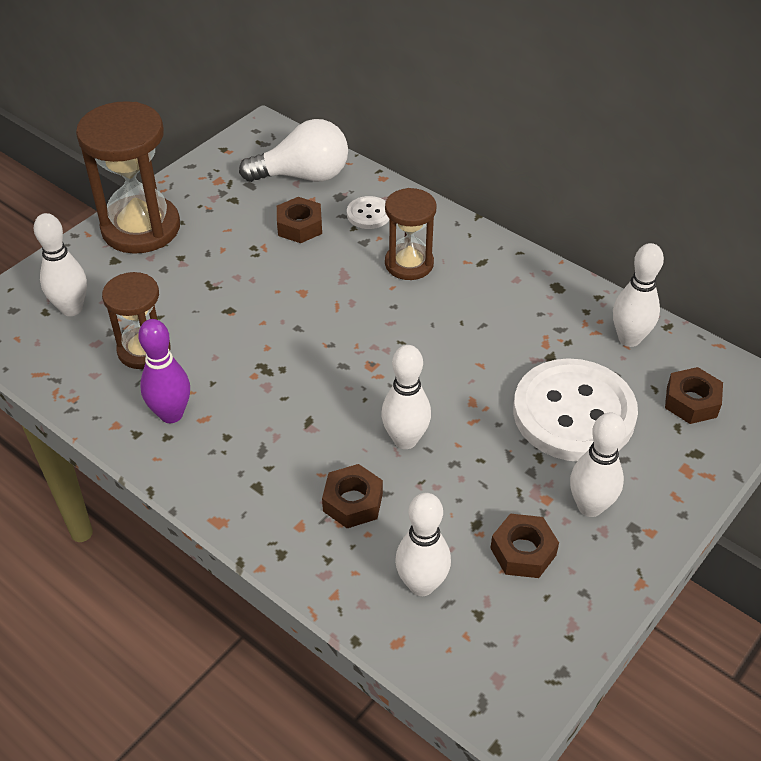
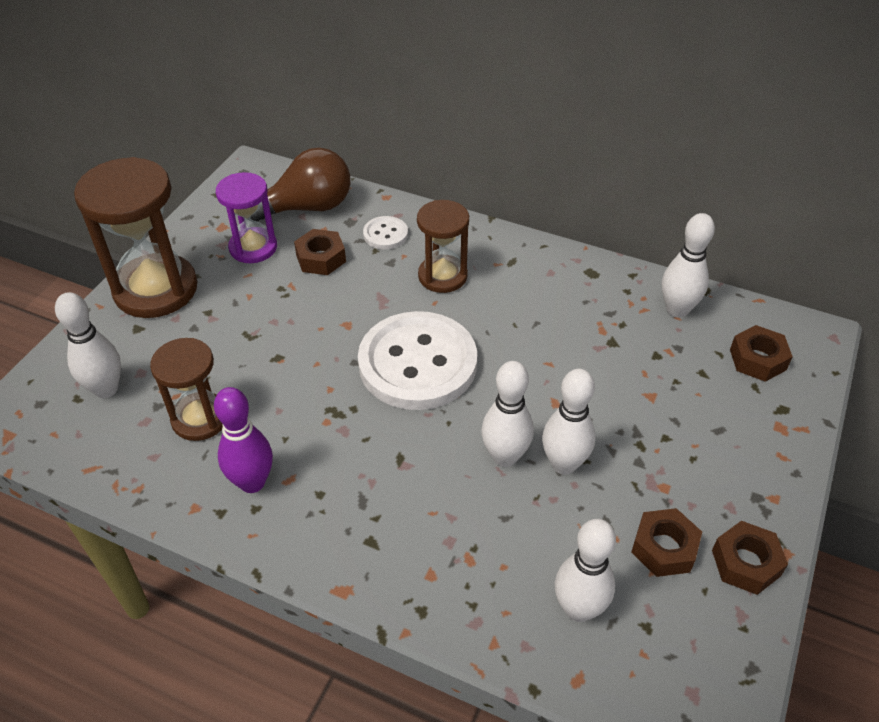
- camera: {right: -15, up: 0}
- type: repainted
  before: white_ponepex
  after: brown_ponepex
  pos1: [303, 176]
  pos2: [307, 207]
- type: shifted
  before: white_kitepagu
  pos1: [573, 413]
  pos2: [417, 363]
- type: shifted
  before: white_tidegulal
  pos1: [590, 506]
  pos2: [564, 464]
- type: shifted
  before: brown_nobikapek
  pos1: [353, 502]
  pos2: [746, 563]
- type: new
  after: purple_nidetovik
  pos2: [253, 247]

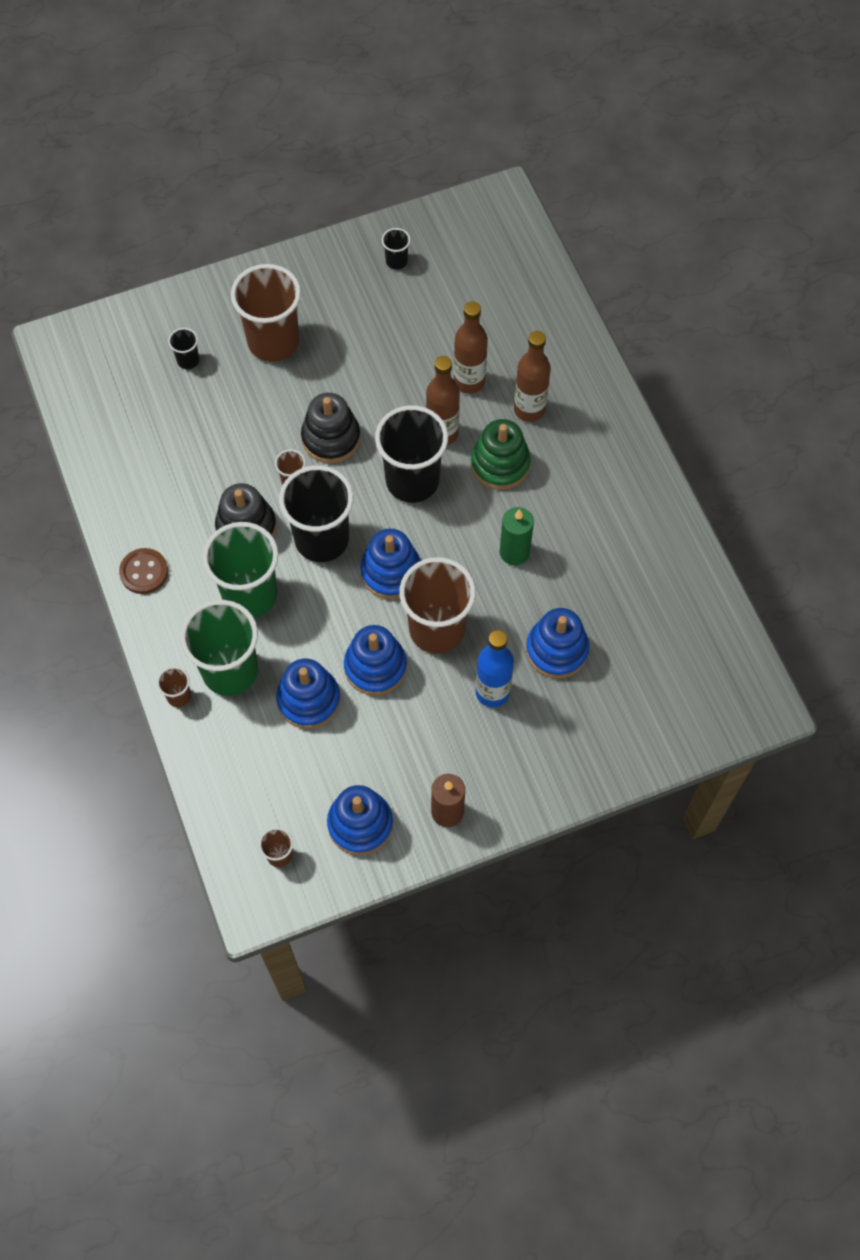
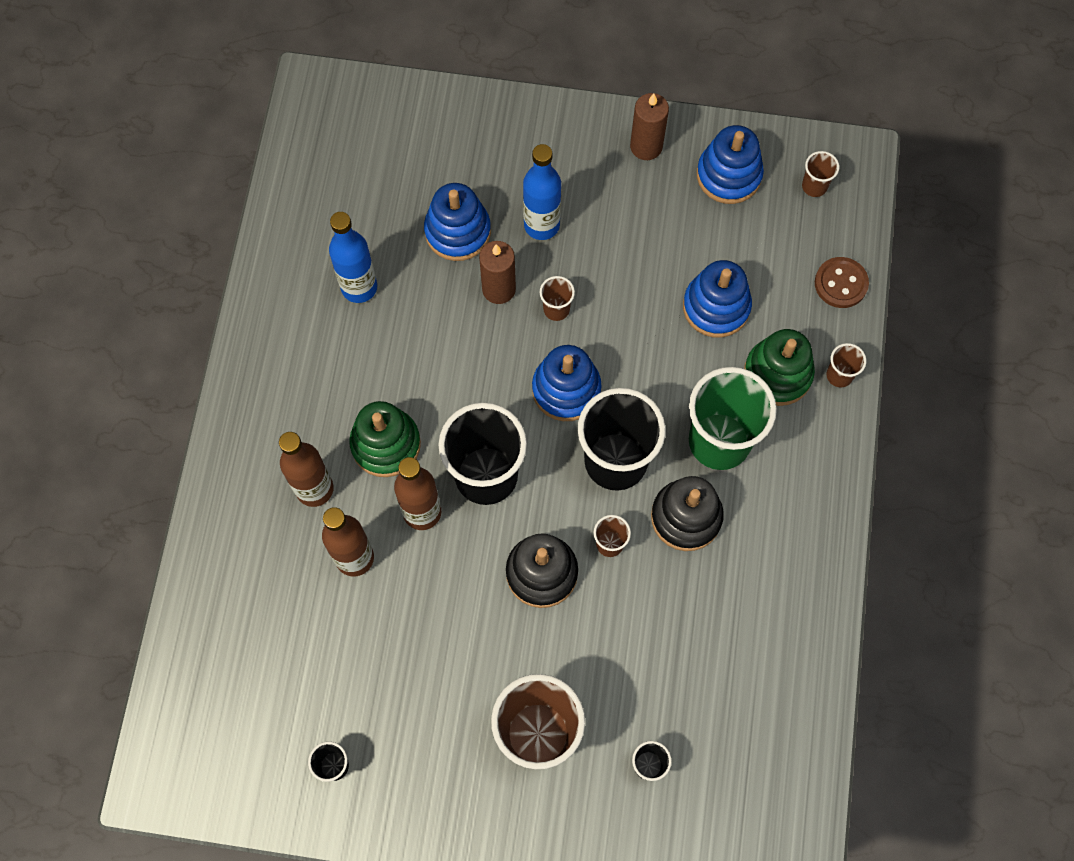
- camera: {right: -150, up: 5}
- type: gone
  before: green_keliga
  pos1: [514, 552]
- type: shifted
  before: brown_kitepagu
  pos1: [144, 572]
  pos2: [840, 283]
- type: scaled
  before: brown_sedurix
  pos1: [437, 629]
  pos2: [556, 309]
  scale: 0.43
- type: swapped
  before: green_sedurix
  after: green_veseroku
  pos1: [230, 671]
  pos2: [777, 374]
- type: gone
  before: blue_veseroku
  pos1: [375, 667]
- type: new
  after: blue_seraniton
  pos2: [359, 287]
- type: new
  after: brown_keliga
  pos2: [499, 289]

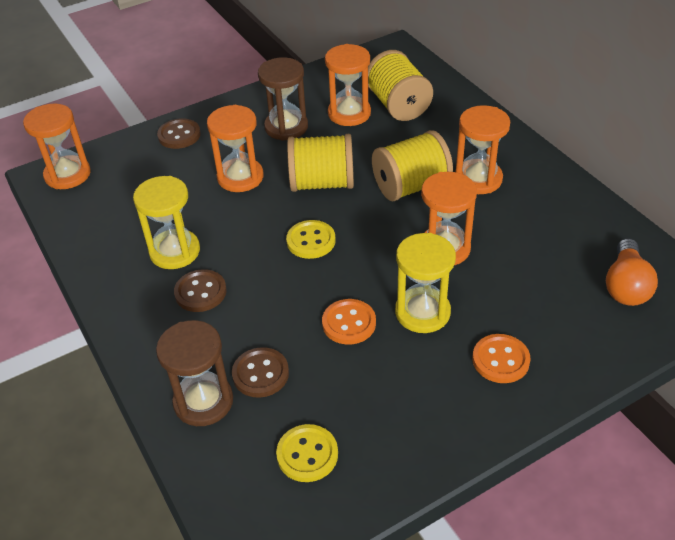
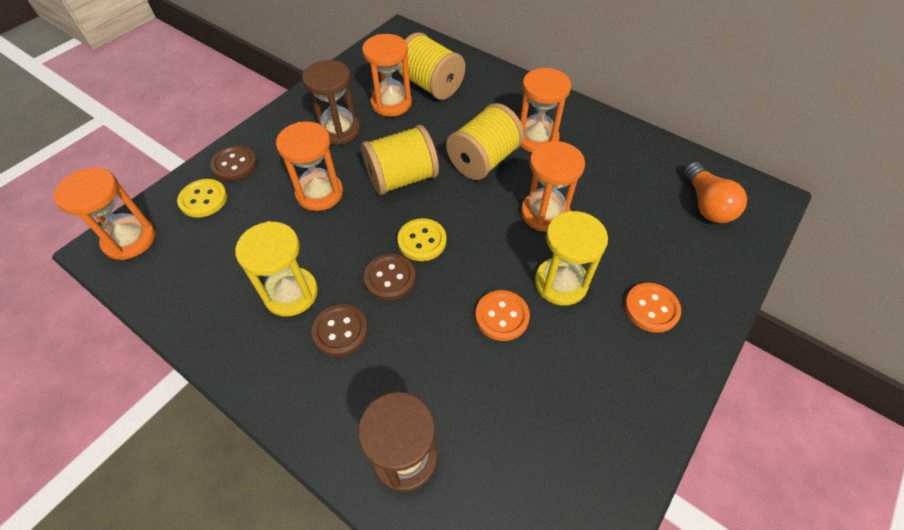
- camera: {right: -25, up: 10}
- type: shifted
  before: brown_kitepagu
  pos1: [260, 374]
  pos2: [390, 278]
- type: shifted
  before: yellow_kitepagu
  pos1: [307, 454]
  pos2: [203, 199]

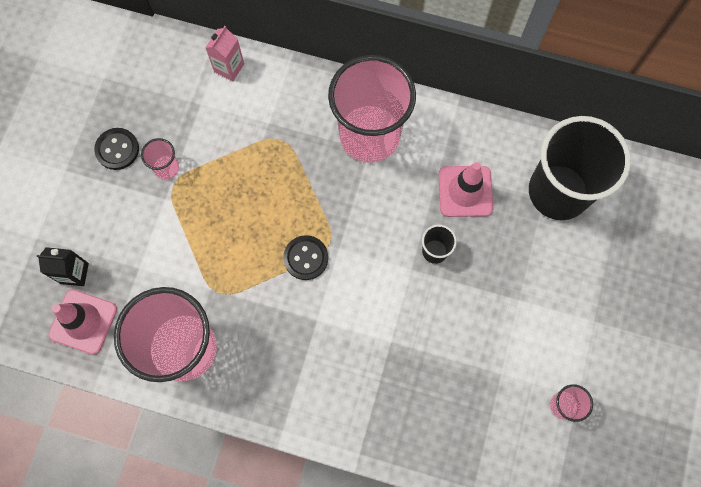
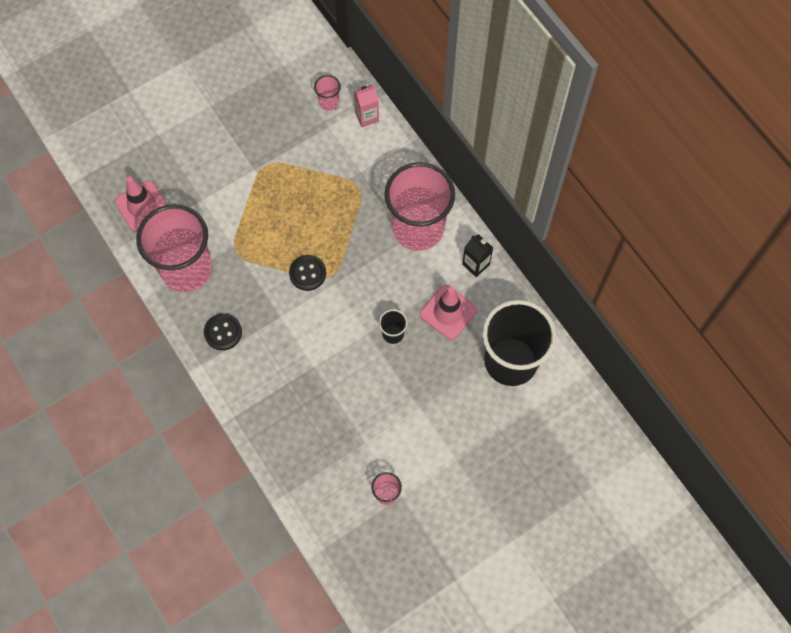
- camera: {right: 40, up: -5}
- type: shifted
  before: black_kitepagu
  pos1: [117, 149]
  pos2: [223, 332]
- type: shifted
  before: pink_sedurix
  pos1: [166, 168]
  pos2: [329, 102]
- type: shifted
  before: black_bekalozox
  pos1: [74, 273]
  pos2: [476, 264]

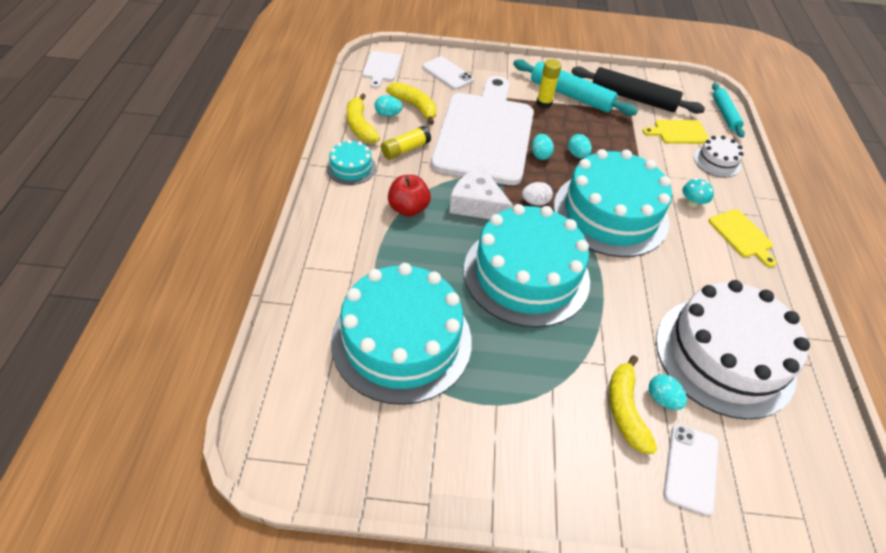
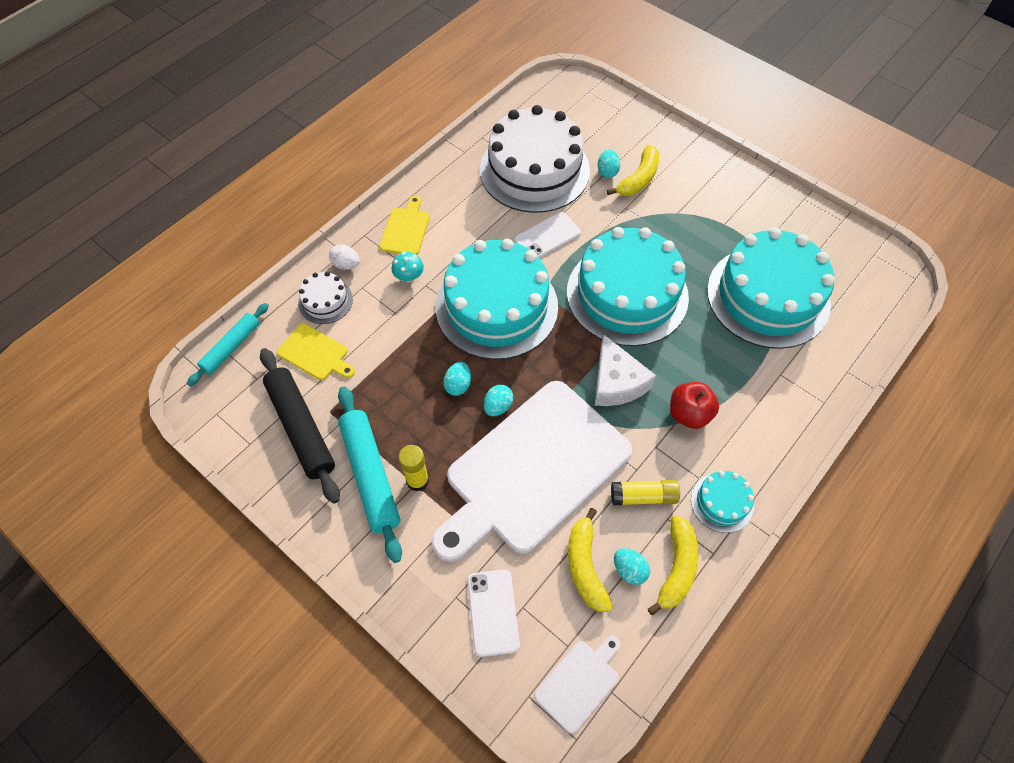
- camera: {right: -140, up: 10}
- type: shifted
  before: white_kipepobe
  pos1: [535, 202]
  pos2: [346, 265]
- type: shifted
  before: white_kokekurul
  pos1: [690, 468]
  pos2: [547, 237]

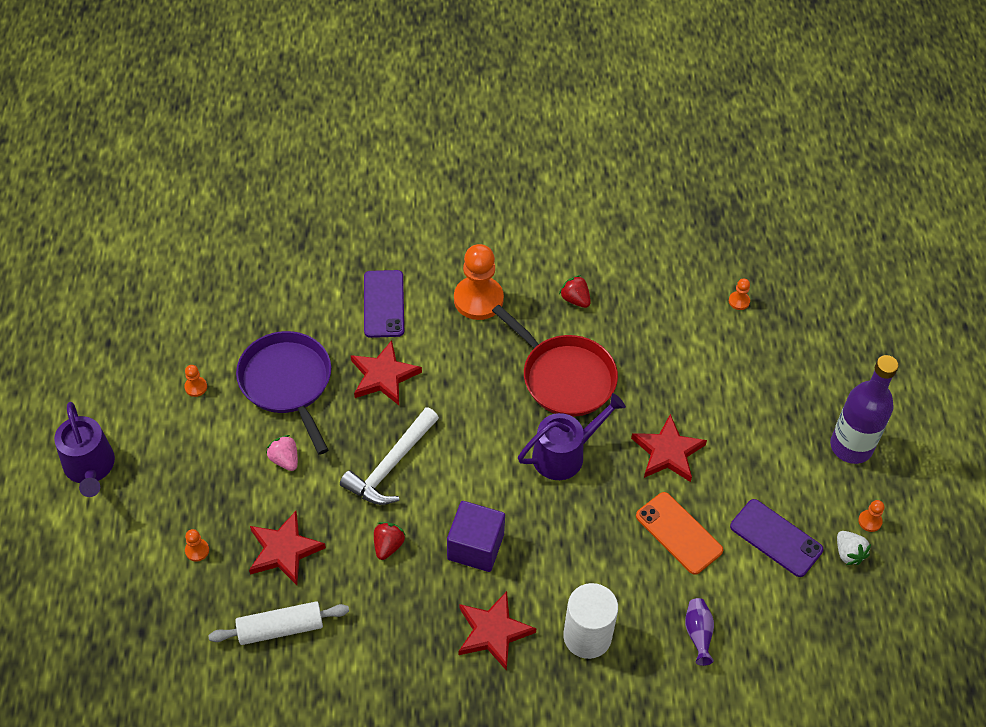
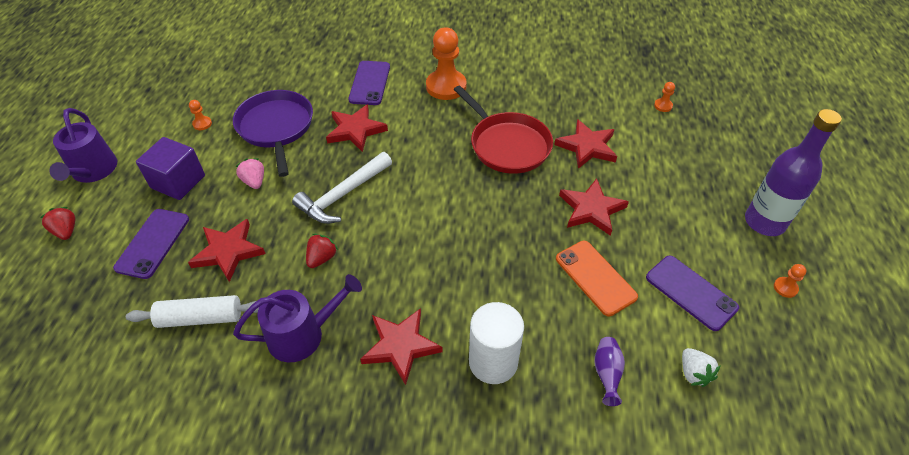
- camera: {right: 10, up: -5}
- type: shifted
  before: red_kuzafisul
  pos1: [575, 299]
  pos2: [66, 231]
- type: shifted
  before: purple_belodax
  pos1: [564, 454]
  pos2: [302, 335]
- type: shifted
  before: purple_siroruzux
  pos1: [475, 547]
  pos2: [178, 182]
- type: swapped
  before: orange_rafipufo
  after: purple_kokekurul
  pos1: [197, 550]
  pos2: [153, 243]
- type: shifted
  before: white_kuzafisul
  pos1: [848, 553]
  pos2: [693, 373]
- type: new
  after: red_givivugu
  pos2: [587, 147]

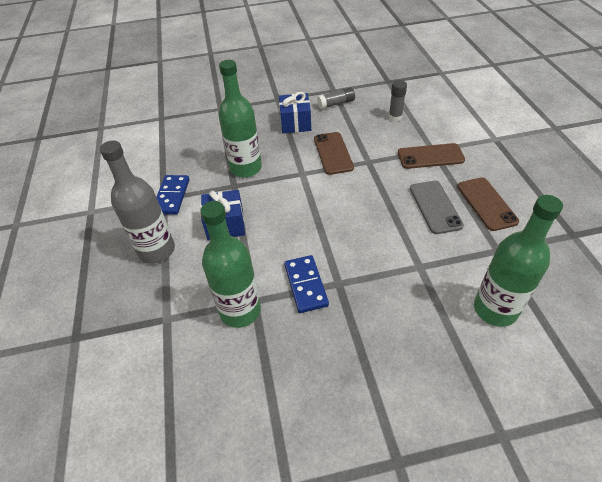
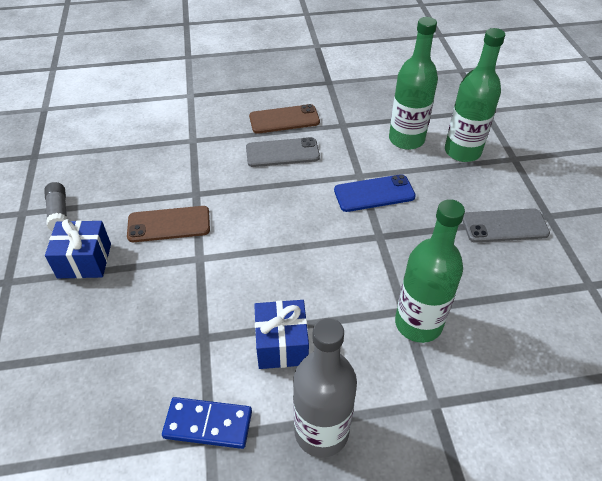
- camera: {right: -90, up: 0}
- type: shifted
  before: green_seraniton
  pos1: [246, 168]
  pos2: [462, 151]
- type: gone
  before: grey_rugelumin
  pos1: [395, 117]
- type: gone
  before: brown_kokekurul
  pos1: [430, 156]
- type: gone
  before: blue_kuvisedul
  pos1: [305, 285]
- type: new
  after: blue_kokekurul
  pos2: [374, 193]
- type: new
  after: grey_kokekurul
  pos2: [504, 226]

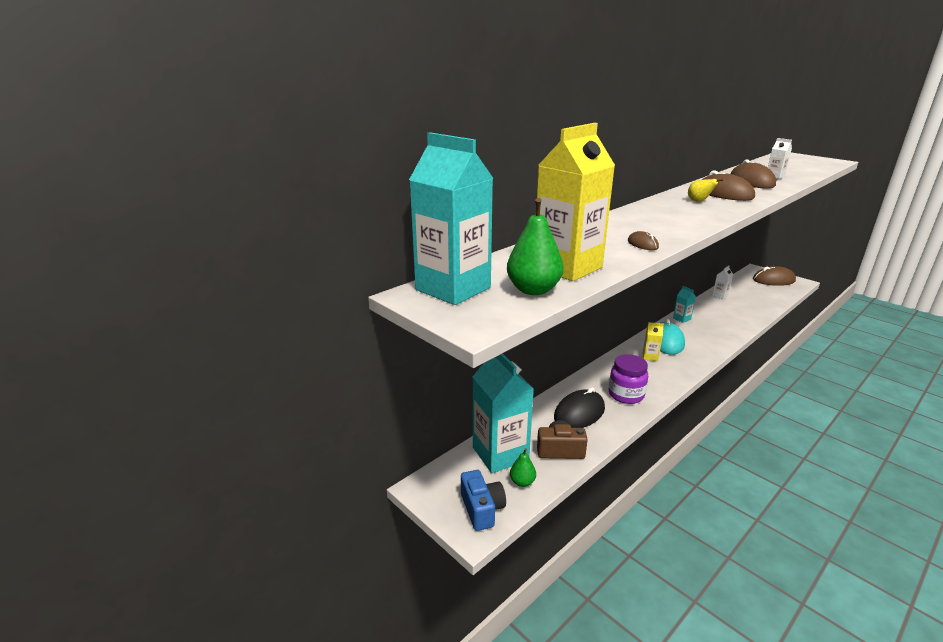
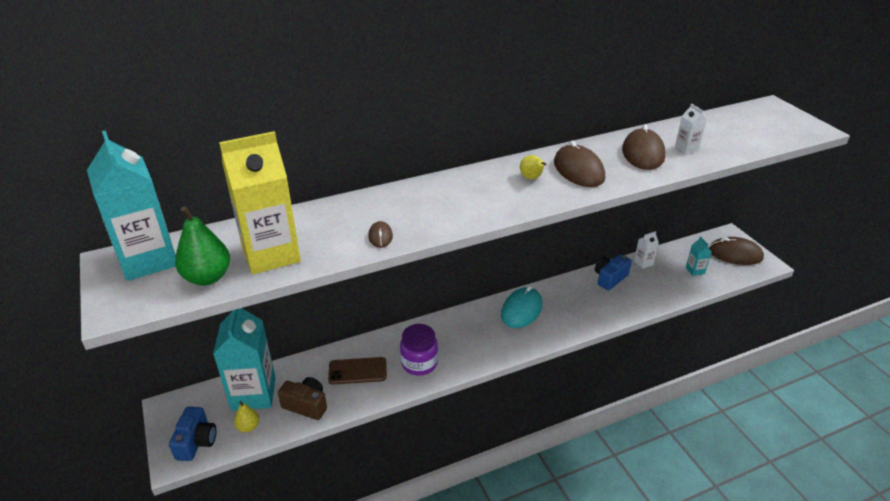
- camera: {right: 20, up: 10}
- type: shifted
  before: turquoise_bekalozox
  pos1: [681, 319]
  pos2: [695, 270]
- type: gone
  before: yellow_bekalozox
  pos1: [650, 356]
- type: swapped
  before: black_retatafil
  after: brown_kokekurul
  pos1: [579, 413]
  pos2: [357, 371]
- type: repainted
  before: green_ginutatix
  after: yellow_ginutatix
  pos1: [522, 482]
  pos2: [248, 427]
- type: new
  after: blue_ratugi
  pos2: [610, 278]

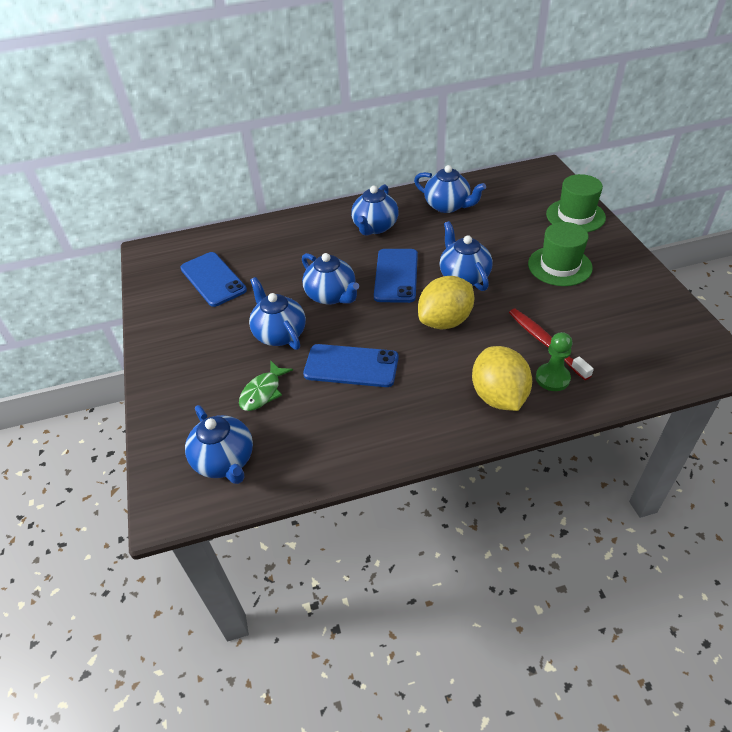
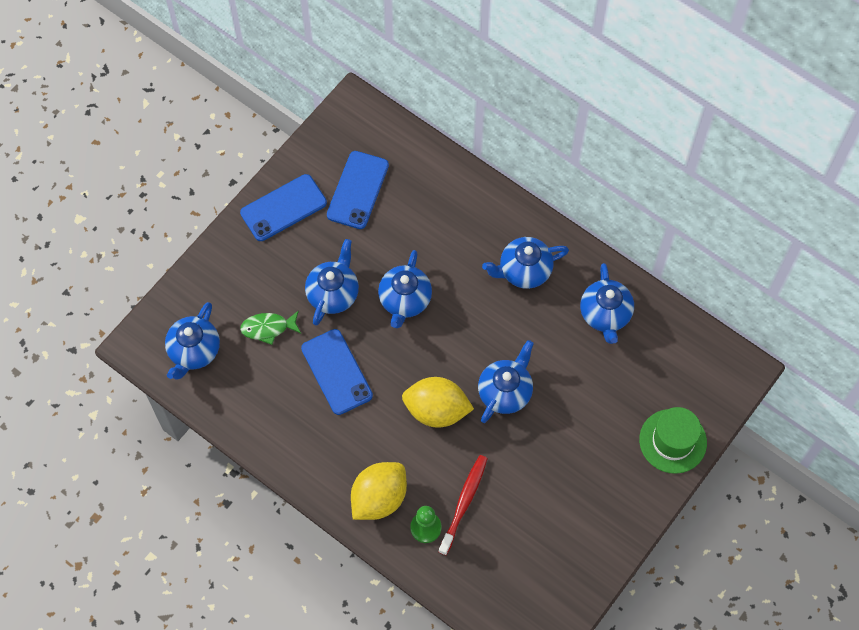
- camera: {right: 50, up: 20}
- type: gone
  before: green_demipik
  pos1: [559, 266]
- type: shifted
  before: blue_kokekurul
  pos1: [396, 275]
  pos2: [283, 208]

